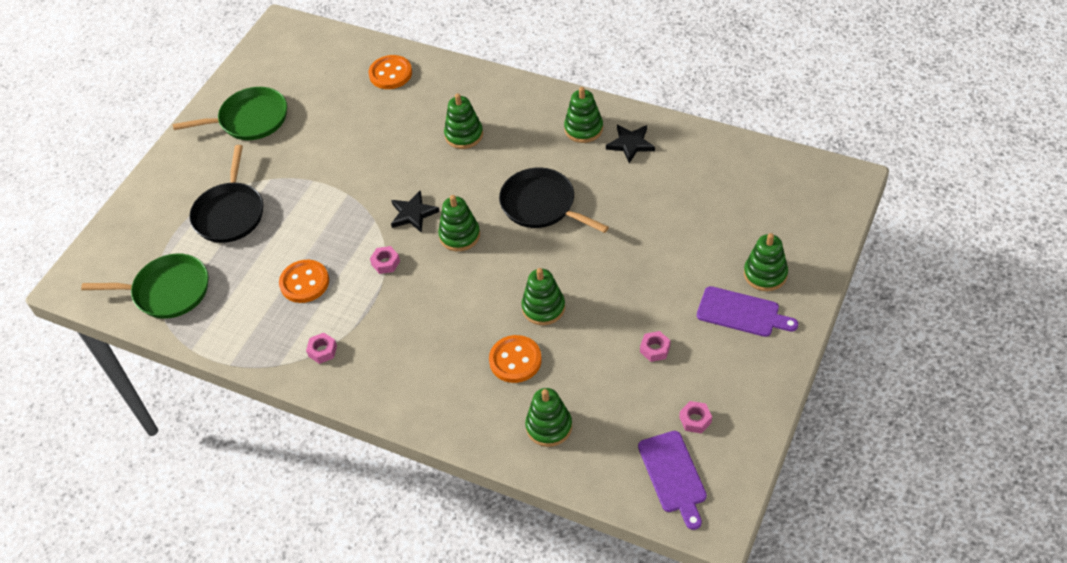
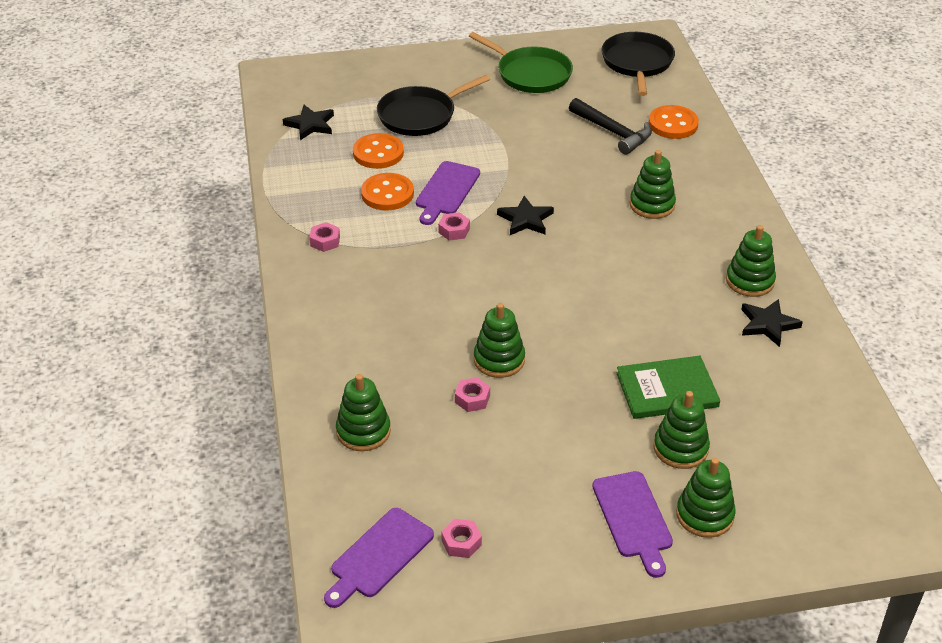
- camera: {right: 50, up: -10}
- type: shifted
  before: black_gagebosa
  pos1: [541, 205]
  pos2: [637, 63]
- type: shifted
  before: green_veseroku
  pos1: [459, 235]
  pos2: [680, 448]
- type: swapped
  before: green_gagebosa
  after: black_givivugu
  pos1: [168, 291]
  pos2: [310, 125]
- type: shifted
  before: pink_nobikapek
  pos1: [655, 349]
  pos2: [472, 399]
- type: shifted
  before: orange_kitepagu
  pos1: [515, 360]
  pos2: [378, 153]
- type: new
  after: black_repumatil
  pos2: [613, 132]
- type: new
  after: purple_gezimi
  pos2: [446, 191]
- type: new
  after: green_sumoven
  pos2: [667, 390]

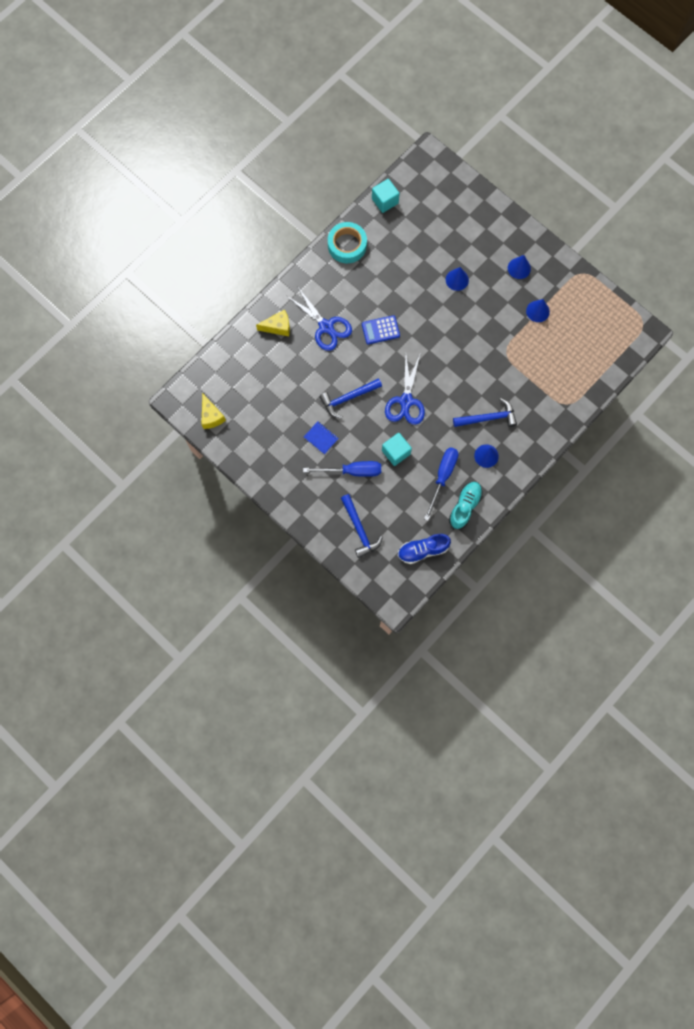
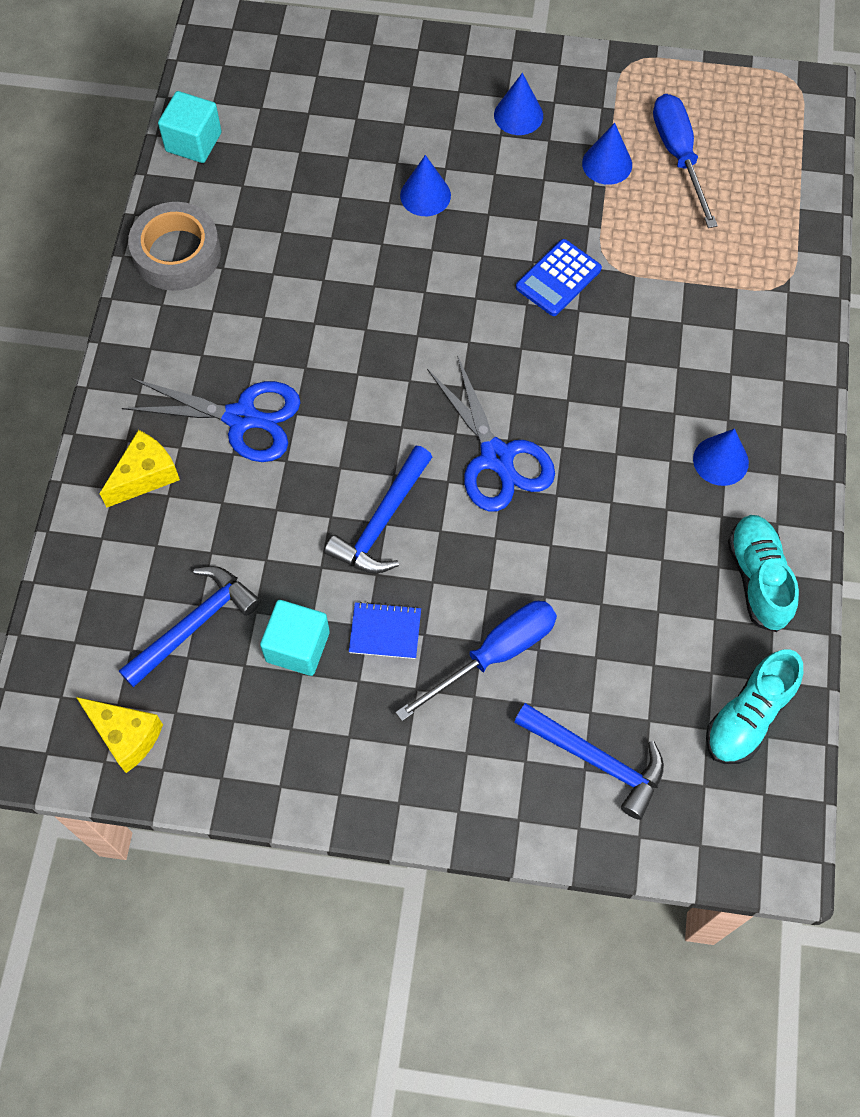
- camera: {right: -35, up: -10}
- type: repainted
  before: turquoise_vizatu
  after: grey_vizatu
  pos1: [347, 245]
  pos2: [177, 253]
- type: shifted
  before: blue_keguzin
  pos1: [380, 330]
  pos2: [558, 278]
- type: shifted
  before: blue_repumatil
  pos1: [488, 418]
  pos2: [194, 625]
- type: shifted
  before: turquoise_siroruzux
  pos1: [396, 452]
  pos2: [297, 646]
- type: shifted
  before: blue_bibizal
  pos1: [442, 477]
  pos2: [678, 156]
- type: repainted
  before: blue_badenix
  after: turquoise_badenix
  pos1: [422, 550]
  pos2: [748, 716]

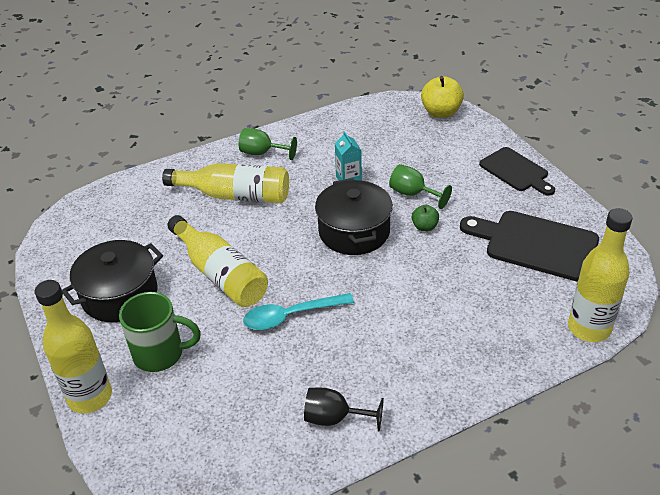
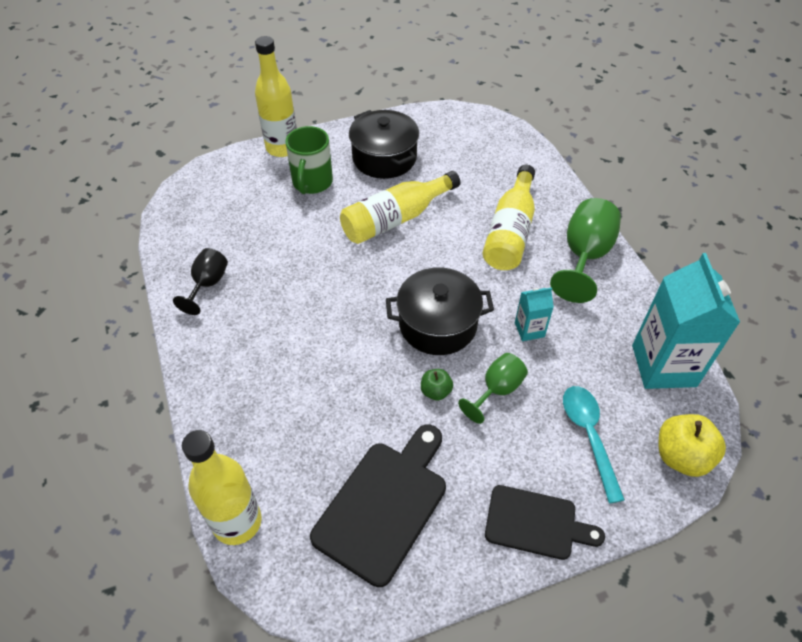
- camera: {right: 95, up: 10}
- type: scaled
  before: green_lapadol
  pos1: [262, 153]
  pos2: [584, 256]
  scale: 1.63
- type: rotated
  before: black_gezimi
  pos1: [516, 171]
  pos2: [535, 523]
  turn: -135
- type: shifted
  before: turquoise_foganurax
  pos1: [291, 316]
  pos2: [589, 436]
- type: new
  after: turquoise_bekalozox
  pos2: [663, 365]

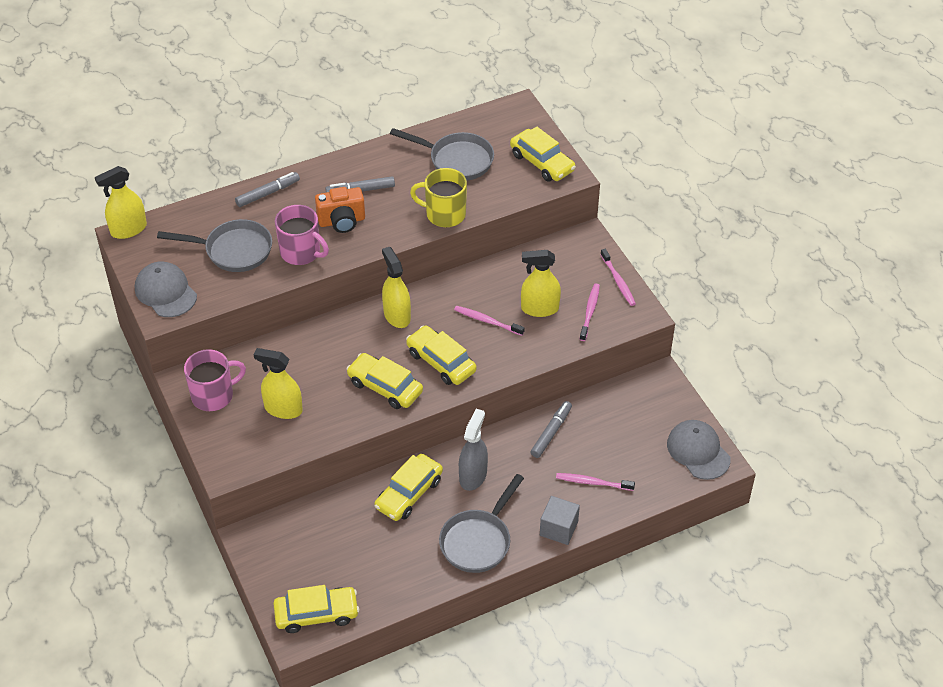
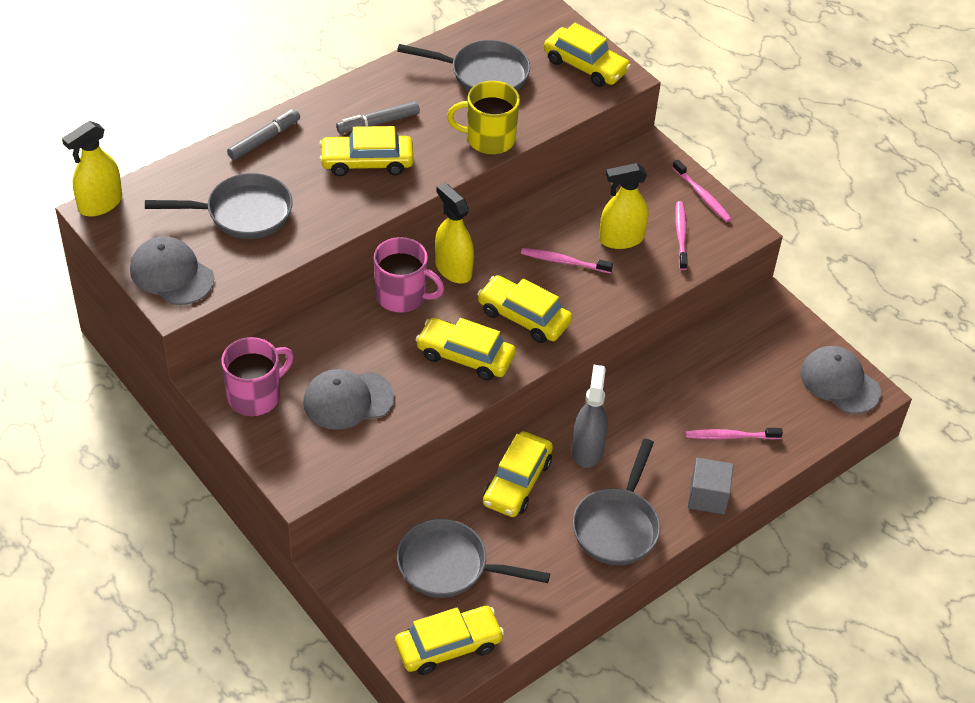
- camera: {right: -15, up: 0}
- type: swapped
  before: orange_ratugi
  after: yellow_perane
  pos1: [342, 221]
  pos2: [367, 162]
- type: shifted
  before: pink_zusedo
  pos1: [301, 252]
  pos2: [402, 296]
- type: swapped
  before: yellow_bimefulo
  after: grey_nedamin
  pos1: [283, 409]
  pos2: [348, 400]
- type: gone
  before: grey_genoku
  pos1: [551, 433]
- type: new
  after: grey_gagebosa
  pos2: [449, 566]

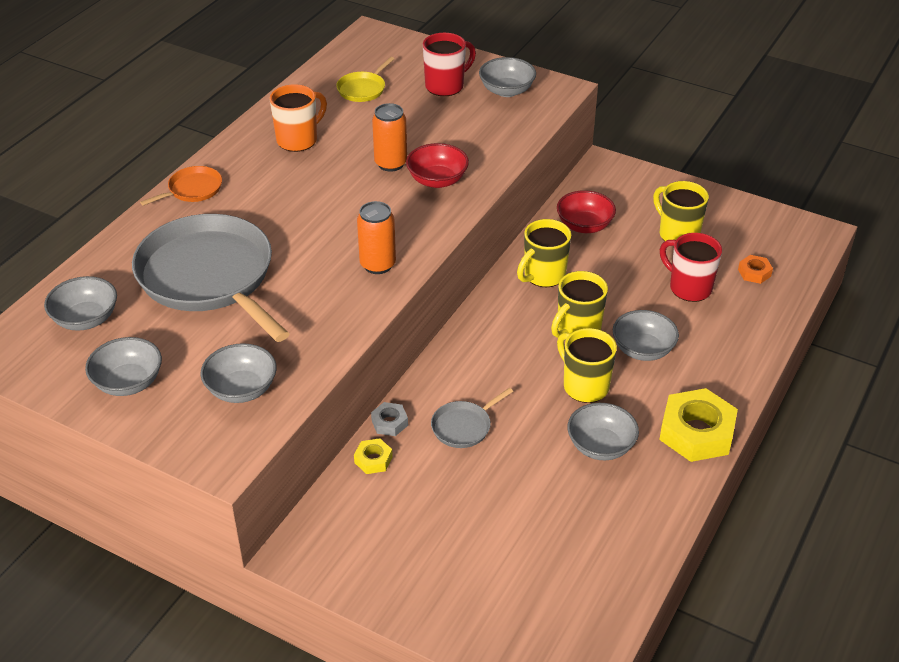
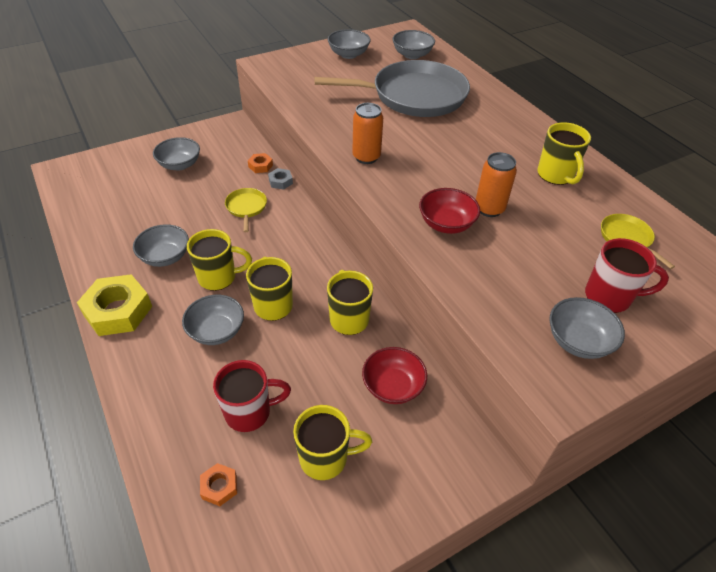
- camera: {right: 120, up: 5}
- type: rotated
  before: red_zusedo
  pos1: [446, 86]
  pos2: [609, 297]
  turn: -75
- type: repainted
  before: orange_zusedo
  after: yellow_zusedo
  pos1: [298, 140]
  pos2: [556, 175]
- type: gone
  before: orange_gagebosa
  pos1: [192, 189]
- type: shifted
  before: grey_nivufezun
  pos1: [241, 389]
  pos2: [180, 165]
- type: repainted
  before: grey_gagebosa
  after: yellow_gagebosa
  pos1: [464, 426]
  pos2: [246, 207]
- type: repainted
  before: yellow_nobikapek
  after: orange_nobikapek
  pos1: [373, 460]
  pos2: [260, 166]

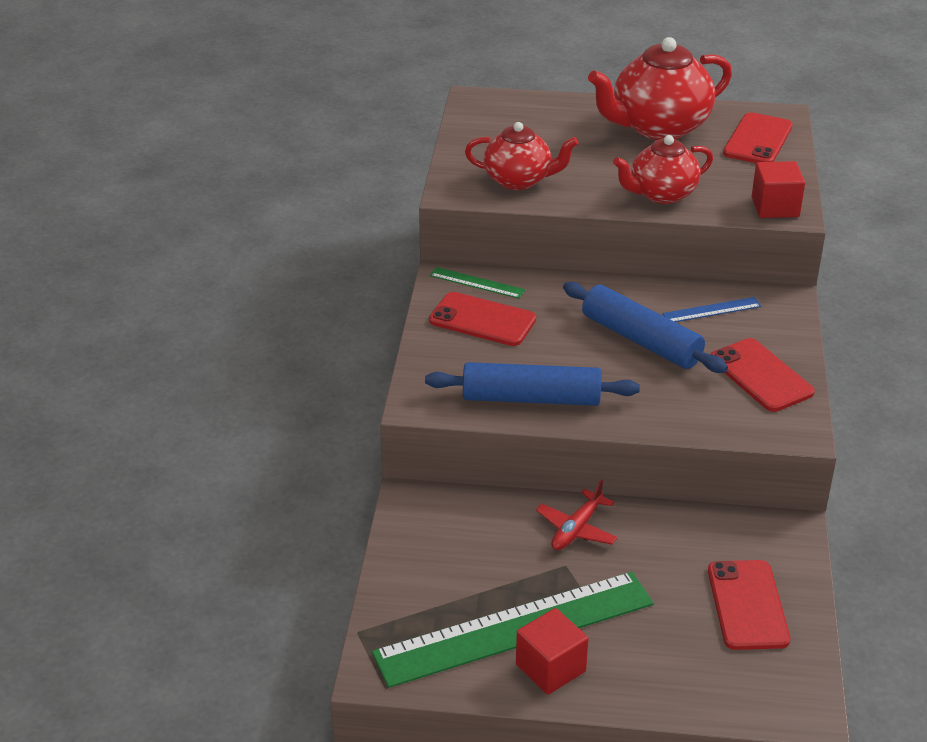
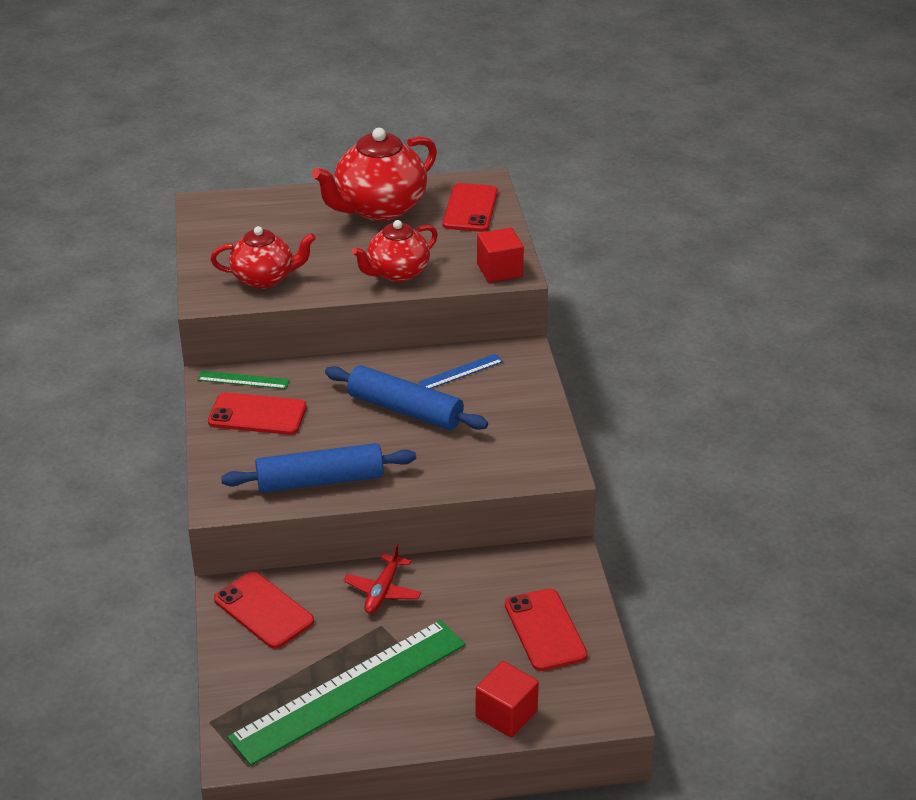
- camera: {right: -15, up: 0}
- type: shifted
  before: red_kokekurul
  pos1: [761, 376]
  pos2: [263, 610]
- type: shifted
  before: red_siroruzux
  pos1: [550, 668]
  pos2: [506, 714]

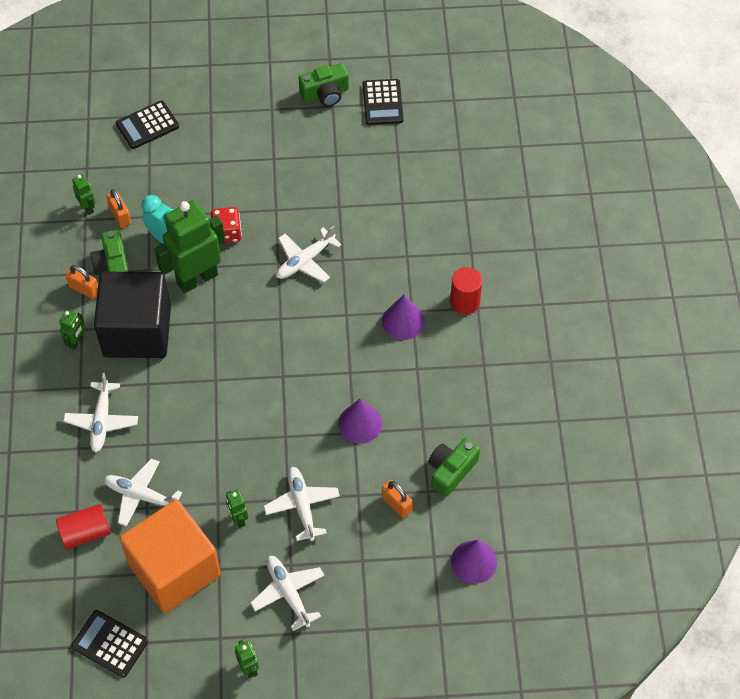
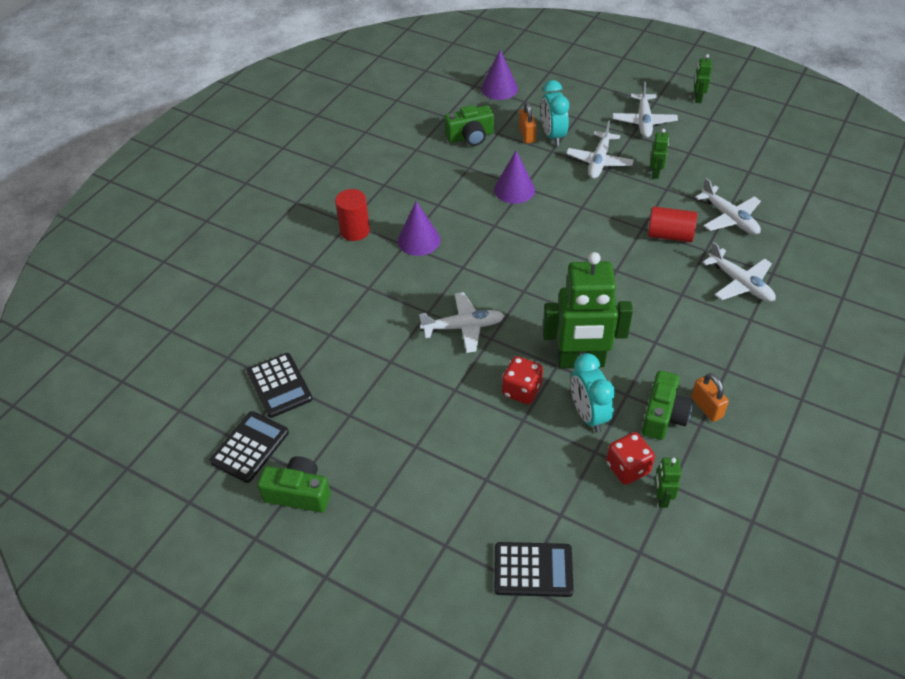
- camera: {right: -145, up: -10}
- type: swapped
  before: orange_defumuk
  after: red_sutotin
  pos1: [120, 216]
  pos2: [627, 468]
- type: gone
  before: black_siroruzux
  pos1: [137, 331]
- type: gone
  before: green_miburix
  pos1: [76, 342]
- type: rotated
  before: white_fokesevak
  pos1: [102, 421]
  pos2: [740, 283]
  turn: 105
- type: gone
  before: orange_siroruzux
  pos1: [174, 569]
- type: shifted
  before: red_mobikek
  pos1: [85, 533]
  pos2: [669, 235]
- type: shifted
  before: black_keguzin
  pos1: [110, 644]
  pos2: [279, 385]
- type: new
  after: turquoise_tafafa
  pos2: [553, 136]

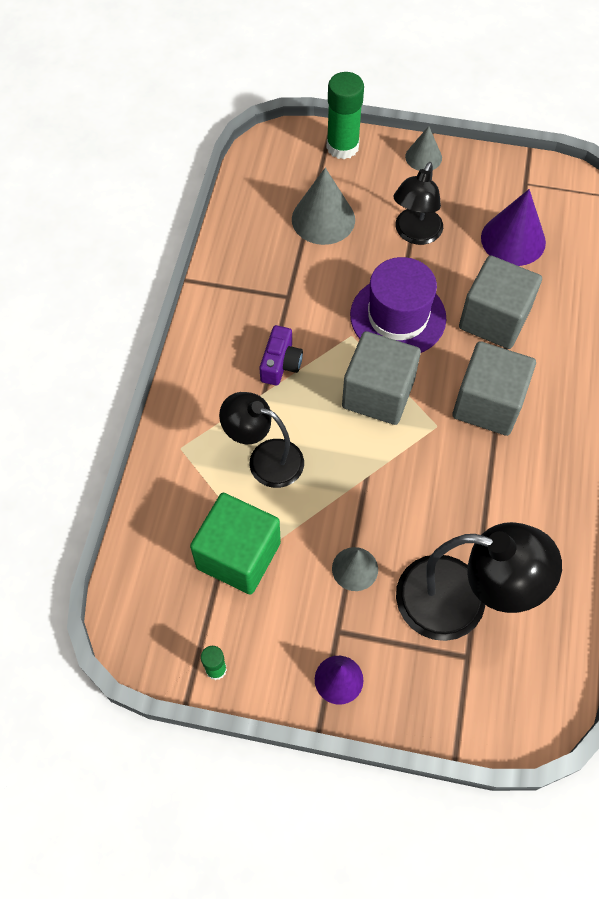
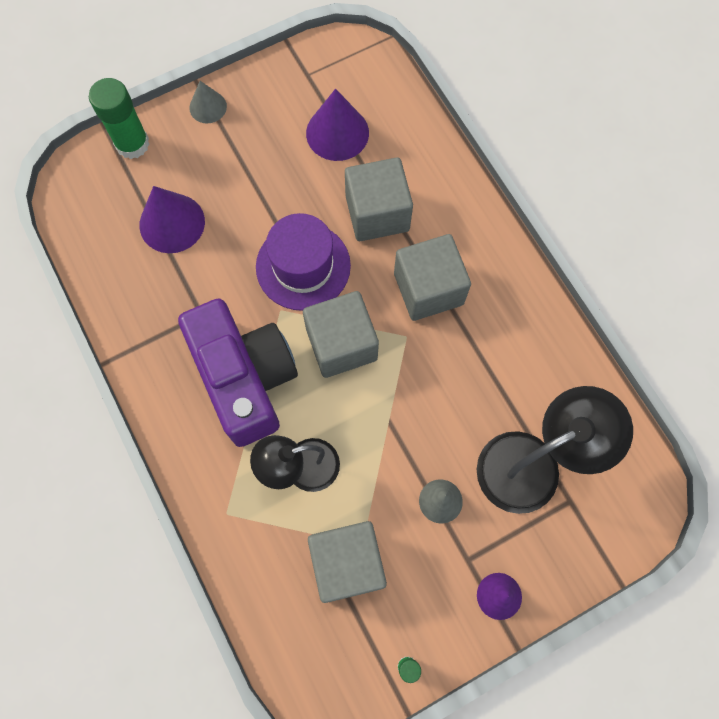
- camera: {right: -40, up: 10}
- type: gone
  before: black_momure
  pos1: [415, 234]
- type: repainted
  before: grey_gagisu
  after: purple_gagisu
  pos1: [323, 219]
  pos2: [172, 223]
- type: scaled
  before: purple_ratugi
  pos1: [280, 363]
  pos2: [245, 378]
  scale: 2.41
- type: repainted
  before: green_siroruzux
  after: grey_siroruzux
  pos1: [238, 555]
  pos2: [347, 563]

